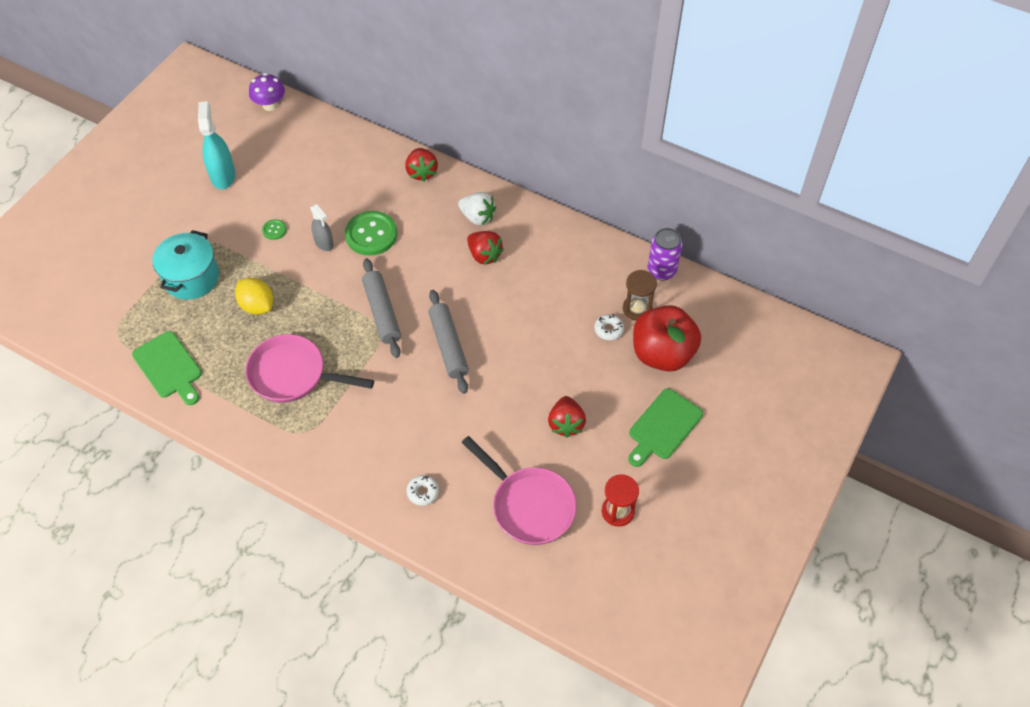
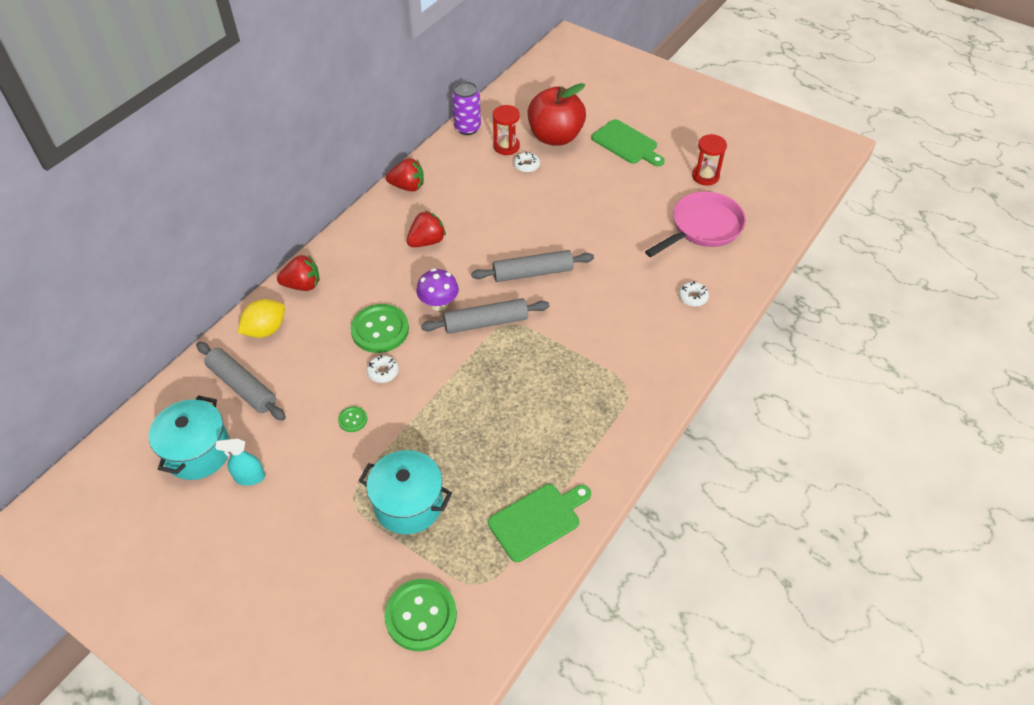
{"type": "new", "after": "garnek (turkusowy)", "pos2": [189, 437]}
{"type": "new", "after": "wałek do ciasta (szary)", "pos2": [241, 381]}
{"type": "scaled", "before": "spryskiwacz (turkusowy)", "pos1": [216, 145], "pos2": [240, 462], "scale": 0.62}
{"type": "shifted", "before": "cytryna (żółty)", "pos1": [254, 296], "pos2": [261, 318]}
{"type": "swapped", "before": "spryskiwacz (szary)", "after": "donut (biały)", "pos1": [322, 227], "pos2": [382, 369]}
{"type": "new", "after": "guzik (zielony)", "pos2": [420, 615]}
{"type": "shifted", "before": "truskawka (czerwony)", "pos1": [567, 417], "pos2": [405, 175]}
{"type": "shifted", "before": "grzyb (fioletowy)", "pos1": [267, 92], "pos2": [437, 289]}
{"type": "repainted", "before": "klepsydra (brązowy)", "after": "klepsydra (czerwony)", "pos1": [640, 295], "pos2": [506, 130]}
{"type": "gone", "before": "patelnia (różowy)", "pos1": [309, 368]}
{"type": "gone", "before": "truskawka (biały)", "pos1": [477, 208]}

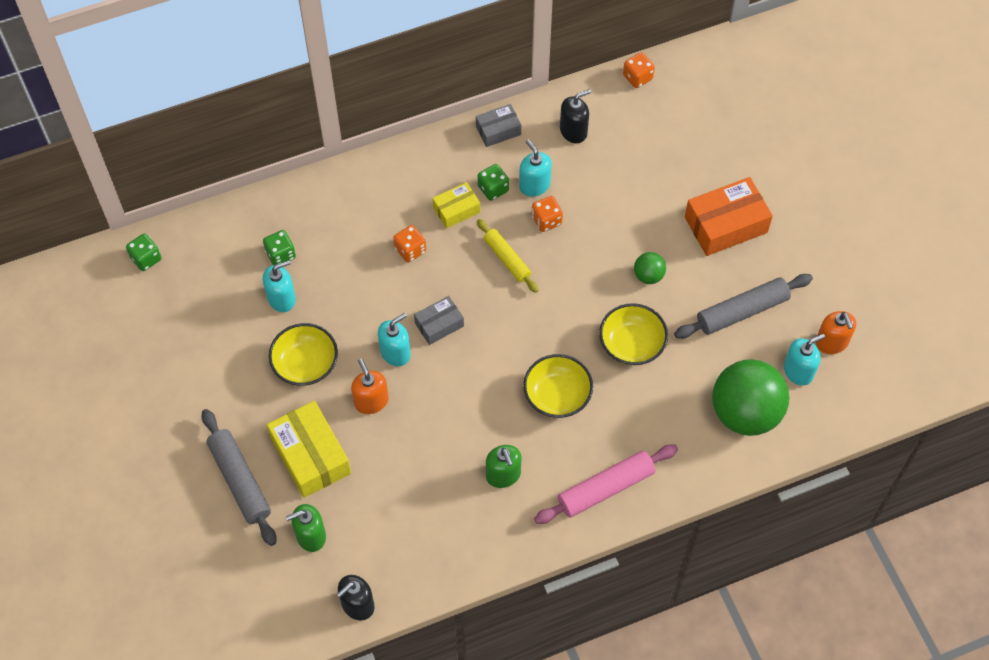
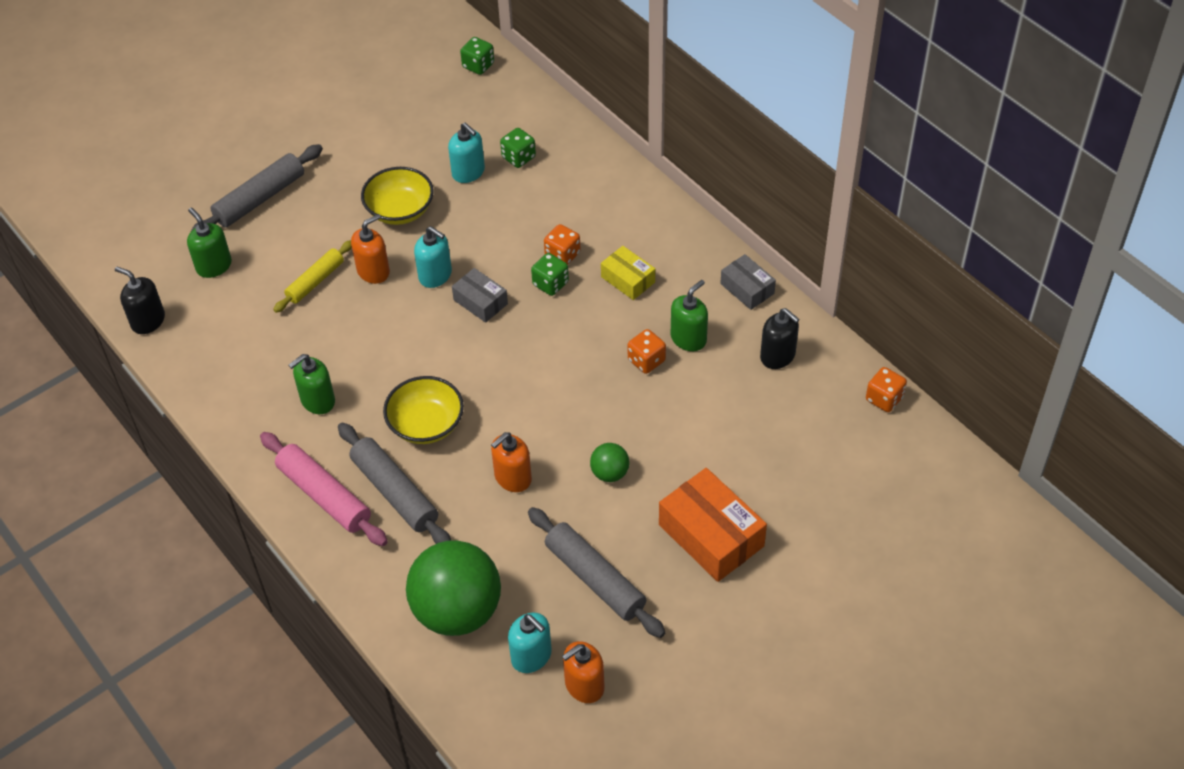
{"type": "shifted", "before": "wałek do ciasta (żółty)", "pos1": [508, 256], "pos2": [312, 276]}
{"type": "new", "after": "wałek do ciasta (szary)", "pos2": [394, 483]}
{"type": "swapped", "before": "miska (żółty)", "after": "dozownik mydła (pomarańczowy)", "pos1": [633, 334], "pos2": [511, 462]}
{"type": "shifted", "before": "kostka do gry (zielony)", "pos1": [493, 182], "pos2": [550, 274]}
{"type": "repainted", "before": "dozownik mydła (turkusowy)", "after": "dozownik mydła (zielony)", "pos1": [535, 168], "pos2": [689, 315]}
{"type": "gone", "before": "pudełko (żółty)", "pos1": [309, 449]}

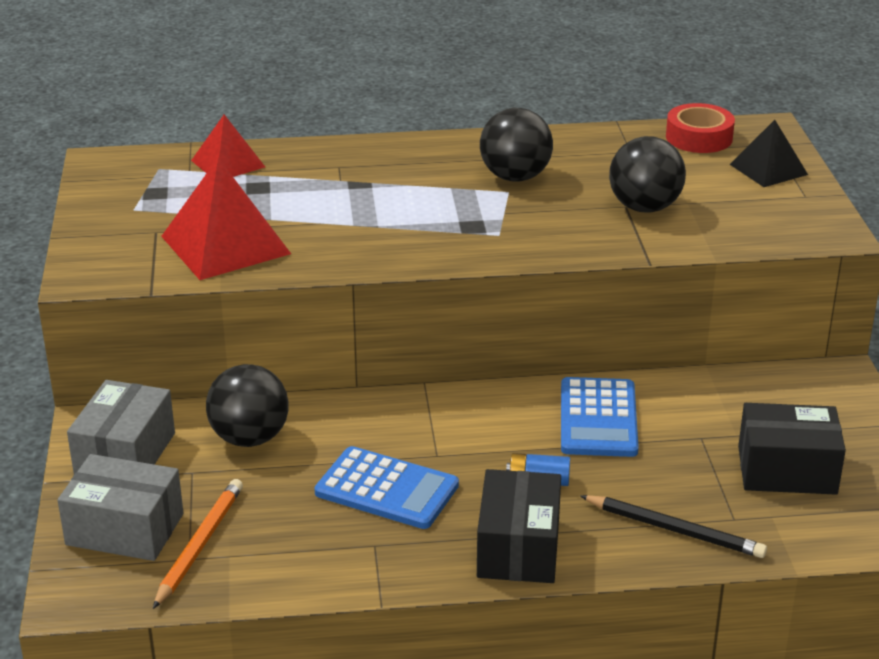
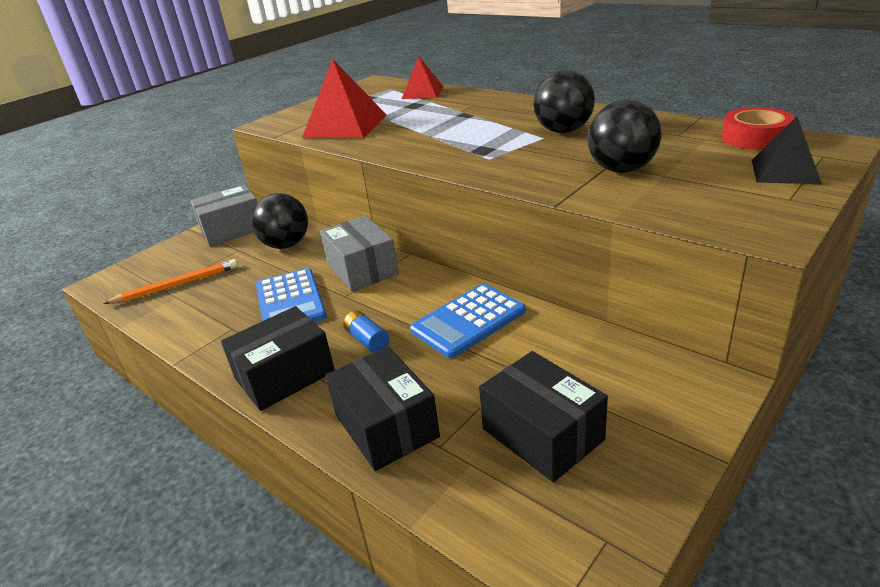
{"type": "shifted", "before": "pudełko (szary)", "pos1": [120, 507], "pos2": [359, 254]}
{"type": "swapped", "before": "ołówek (czarny)", "after": "pudełko (czarny)", "pos1": [673, 526], "pos2": [382, 408]}

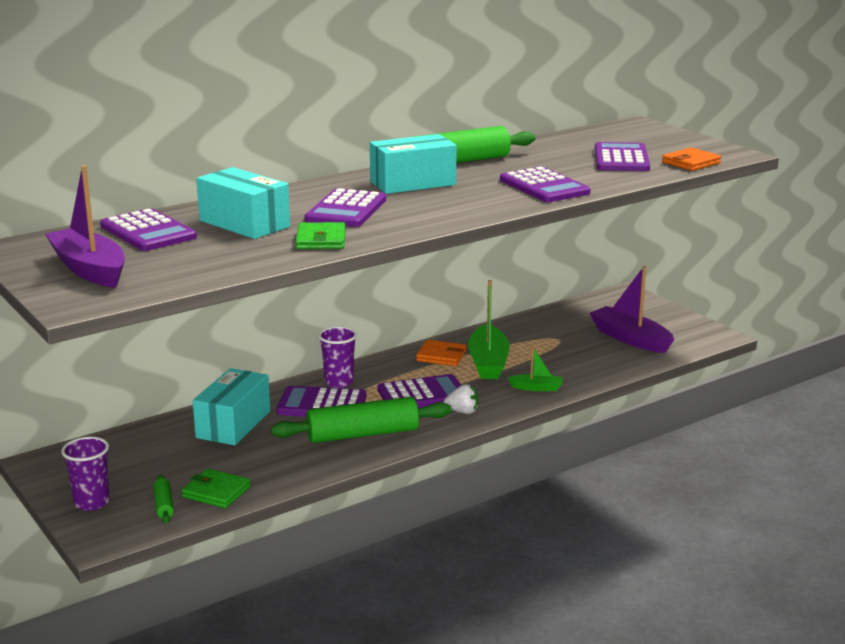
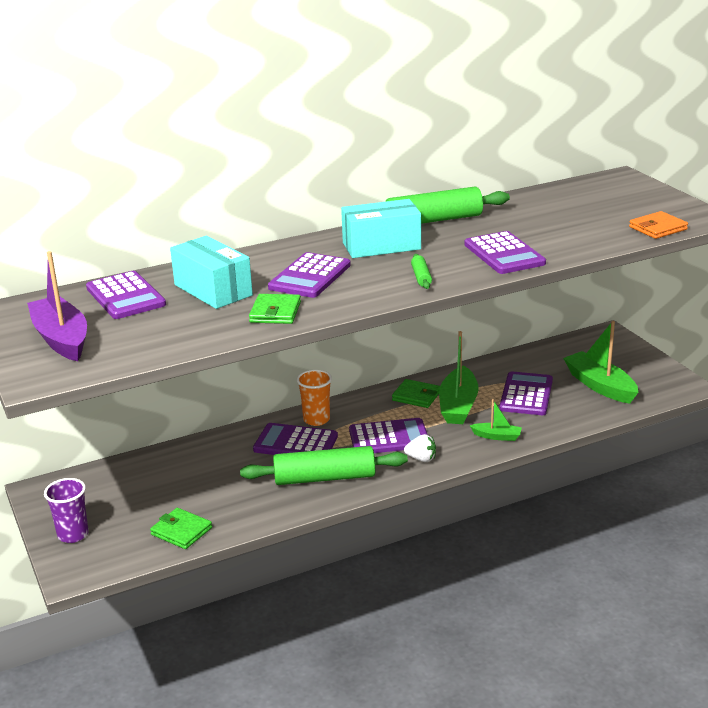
{"type": "repainted", "before": "szklanka (fioletowy)", "after": "szklanka (pomarańczowy)", "pos1": [337, 357], "pos2": [314, 398]}
{"type": "repainted", "before": "portfel (pomarańczowy)", "after": "portfel (zielony)", "pos1": [441, 353], "pos2": [416, 393]}
{"type": "shifted", "before": "wałek do ciasta (zielony)", "pos1": [164, 499], "pos2": [421, 271]}
{"type": "shifted", "before": "kalkulator (fioletowy)", "pos1": [622, 156], "pos2": [526, 393]}
{"type": "repainted", "before": "łódka (fioletowy)", "after": "łódka (zielony)", "pos1": [632, 309], "pos2": [600, 362]}
{"type": "gone", "before": "pudełko (turkusowy)", "pos1": [231, 406]}

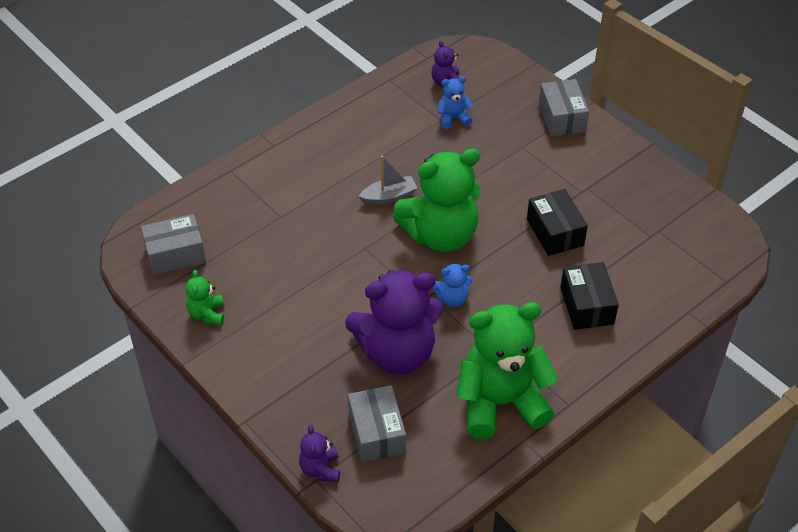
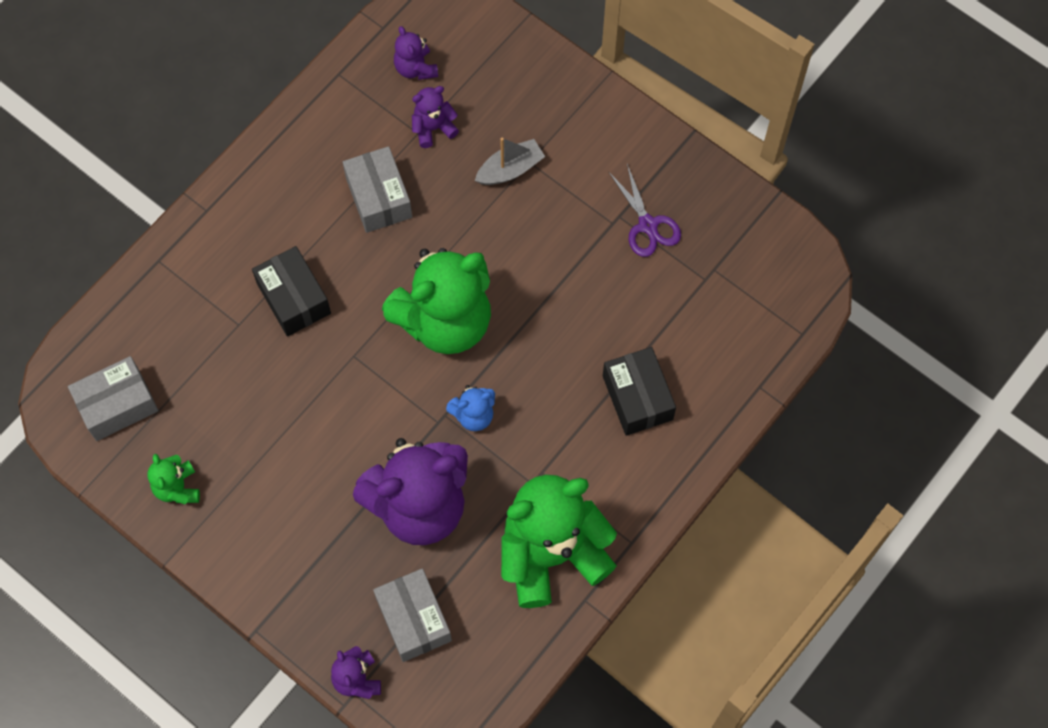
{"type": "shifted", "before": "pudełko (czarny)", "pos1": [557, 222], "pos2": [291, 291]}
{"type": "shifted", "before": "pudełko (szary)", "pos1": [564, 108], "pos2": [377, 189]}
{"type": "repainted", "before": "miś (niebieski)", "after": "miś (fioletowy)", "pos1": [455, 102], "pos2": [435, 117]}
{"type": "shifted", "before": "łódka (szary)", "pos1": [387, 180], "pos2": [510, 161]}
{"type": "new", "after": "nożyczki (fioletowy)", "pos2": [645, 210]}

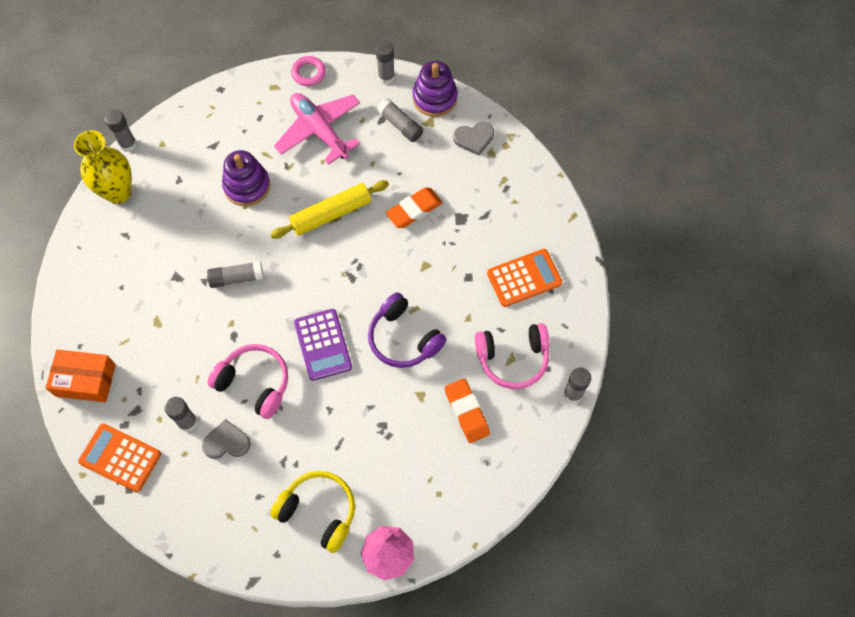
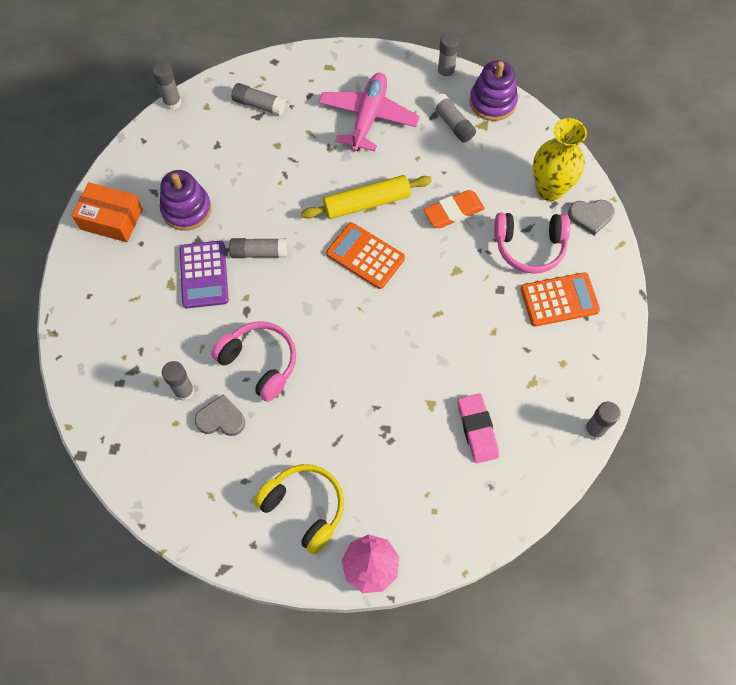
{"type": "shifted", "before": "pudełko (pomarańczowy)", "pos1": [81, 375], "pos2": [107, 212]}
{"type": "shifted", "before": "zabawka nakładanka (fioletowy)", "pos1": [246, 178], "pos2": [185, 200]}
{"type": "shifted", "before": "kalkulator (fioletowy)", "pos1": [323, 345], "pos2": [204, 274]}
{"type": "new", "after": "klej w sztyfcie (szary)", "pos2": [258, 99]}
{"type": "rotated", "before": "samolot (różowy)", "pos1": [317, 129], "pos2": [369, 112], "turn": 45}
{"type": "shifted", "before": "kalkulator (pomarańczowy)", "pos1": [119, 458], "pos2": [365, 255]}
{"type": "repainted", "before": "gumka do mazania (pomarańczowy)", "after": "gumka do mazania (różowy)", "pos1": [467, 410], "pos2": [478, 428]}
{"type": "shifted", "before": "słuchawki (różowy)", "pos1": [512, 356], "pos2": [532, 243]}
{"type": "shifted", "before": "wazon (żółty)", "pos1": [103, 167], "pos2": [560, 159]}
{"type": "shifted", "before": "serce (szary)", "pos1": [473, 139], "pos2": [591, 218]}
{"type": "gone", "before": "pierścień (różowy)", "pos1": [308, 71]}
{"type": "gone", "before": "słuchawki (fioletowy)", "pos1": [407, 330]}

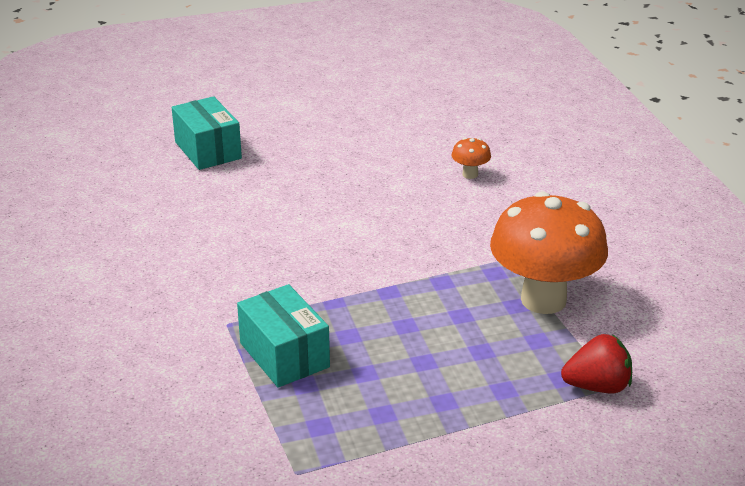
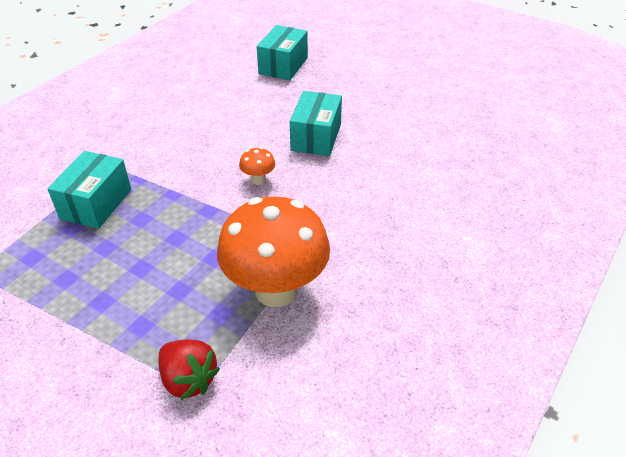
{"type": "shifted", "before": "grzyb (pomarańczowy)", "pos1": [471, 158], "pos2": [257, 166]}
{"type": "new", "after": "pudełko (turkusowy)", "pos2": [316, 123]}

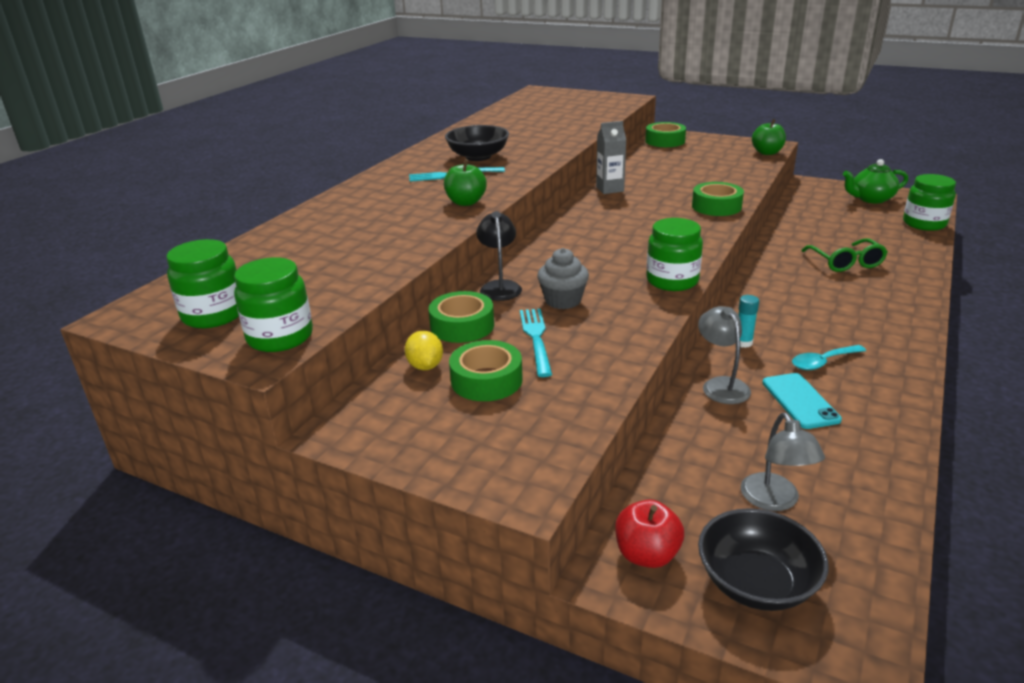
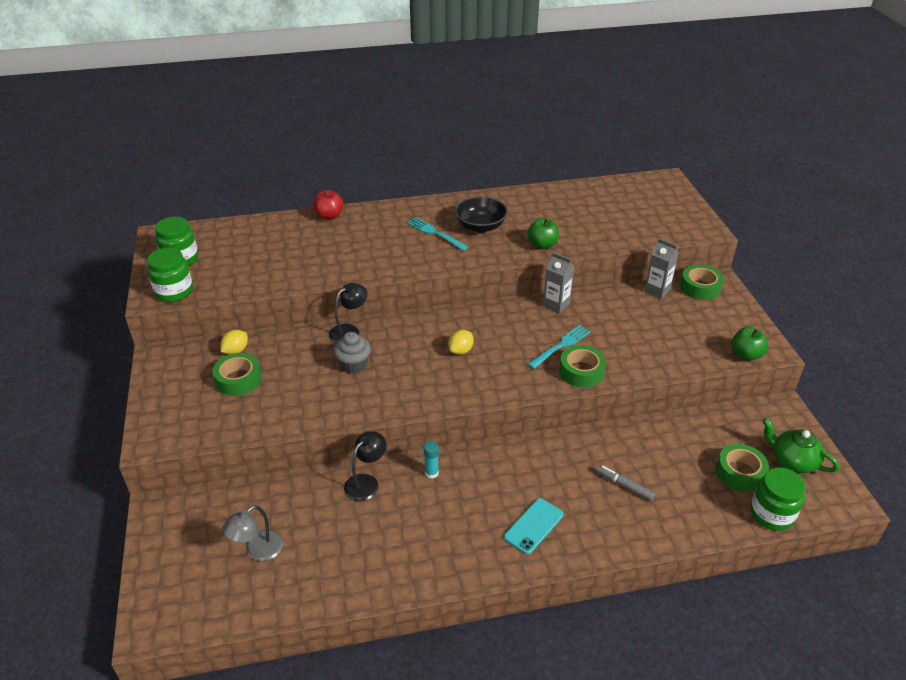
{"type": "shifted", "before": "jabłko (czerwony)", "pos1": [649, 534], "pos2": [328, 205]}
{"type": "repainted", "before": "lampka (szary)", "after": "lampka (czarny)", "pos1": [724, 355], "pos2": [365, 466]}
{"type": "new", "after": "cytryna (żółty)", "pos2": [461, 342]}
{"type": "shifted", "before": "telefon (turkusowy)", "pos1": [802, 401], "pos2": [534, 526]}
{"type": "shifted", "before": "jabłko (zielony)", "pos1": [465, 182], "pos2": [543, 233]}
{"type": "shifted", "before": "widelec (turkusowy)", "pos1": [536, 343], "pos2": [559, 347]}
{"type": "swapped", "before": "okulary (zielony)", "after": "flamaster (szary)", "pos1": [844, 255], "pos2": [625, 483]}
{"type": "new", "after": "karton mleka (szary)", "pos2": [661, 268]}
{"type": "shifted", "before": "taśma klejąca (zielony)", "pos1": [461, 317], "pos2": [742, 468]}
{"type": "gone", "before": "słoik (zielony)", "pos1": [674, 254]}
{"type": "gone", "before": "miska (czarny)", "pos1": [763, 559]}
{"type": "gone", "before": "łyżka (turkusowy)", "pos1": [829, 357]}

